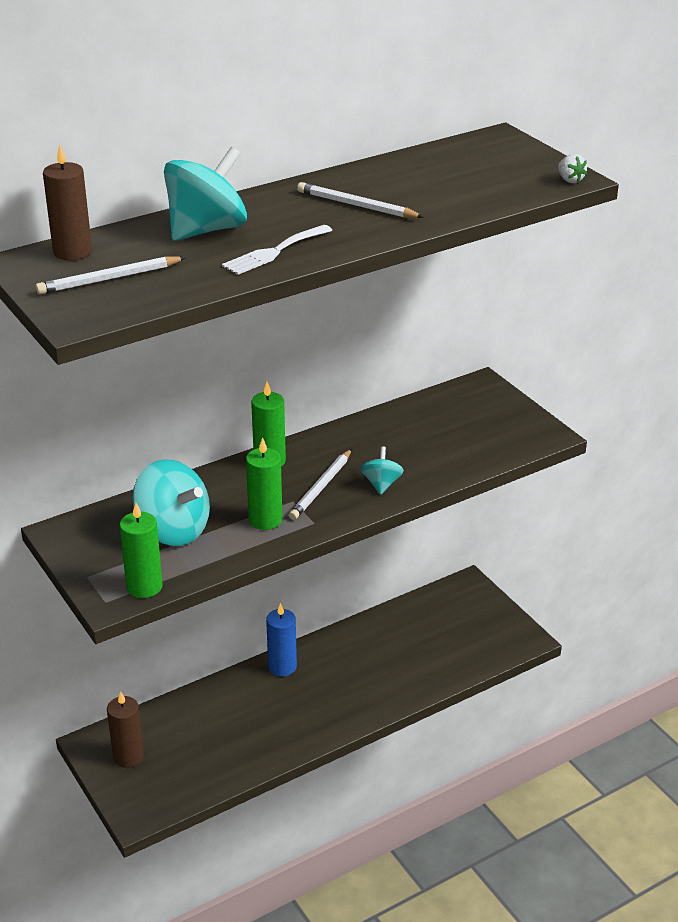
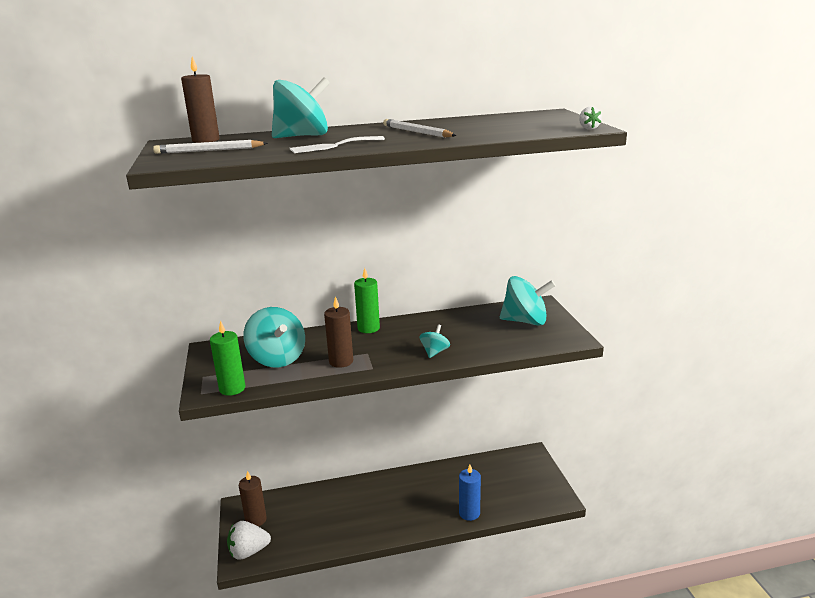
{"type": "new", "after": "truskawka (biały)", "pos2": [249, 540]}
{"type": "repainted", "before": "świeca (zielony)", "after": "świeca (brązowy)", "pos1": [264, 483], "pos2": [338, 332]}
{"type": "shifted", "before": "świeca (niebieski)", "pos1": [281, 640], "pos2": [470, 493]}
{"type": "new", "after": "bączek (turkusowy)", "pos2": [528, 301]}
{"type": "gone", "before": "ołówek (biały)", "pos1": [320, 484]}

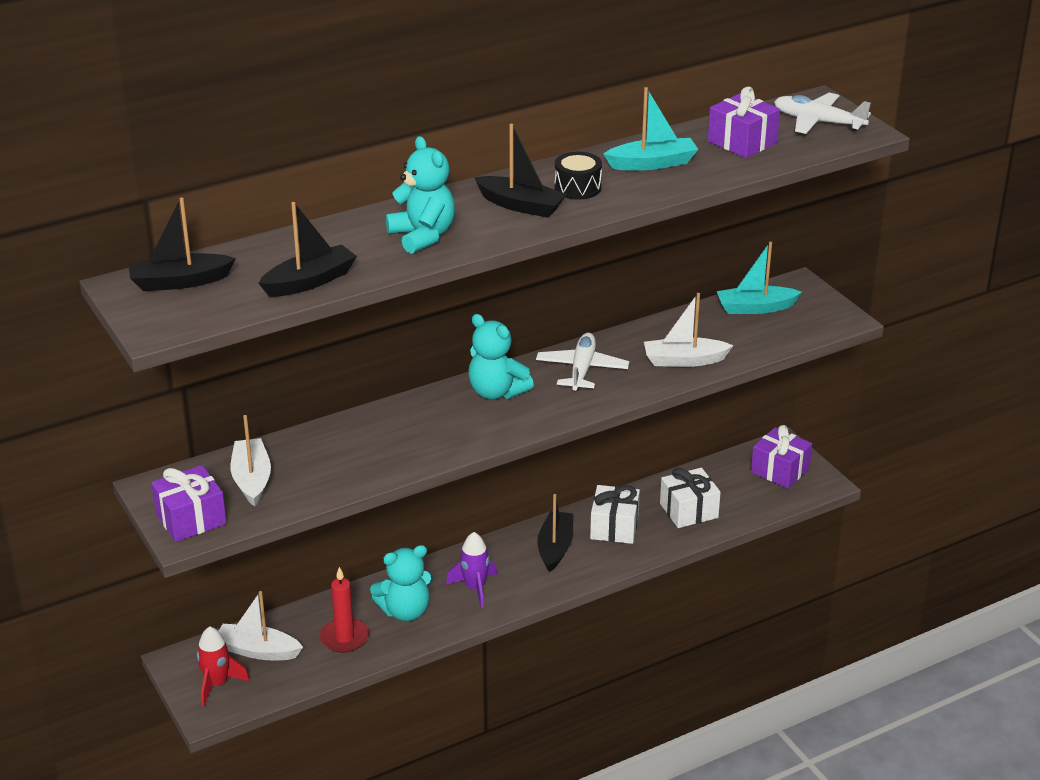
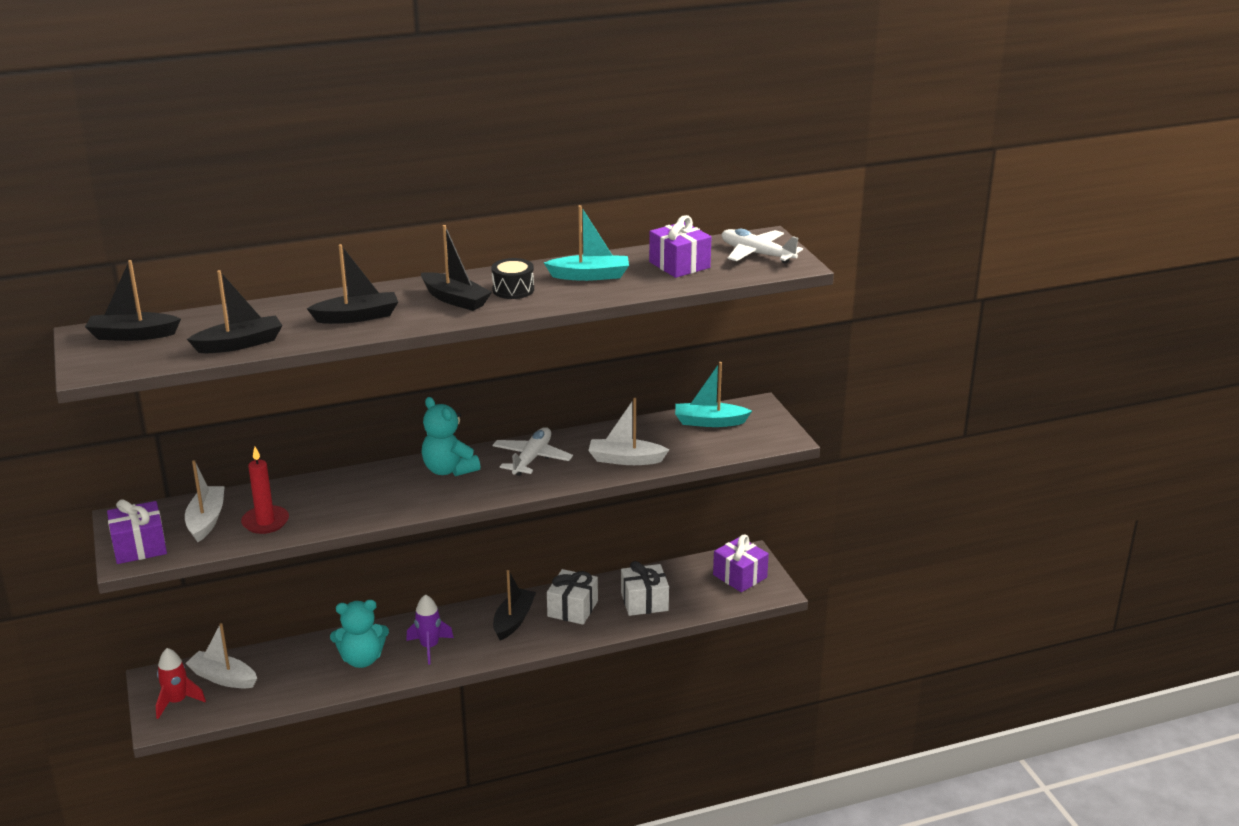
{"type": "shifted", "before": "świeca (czerwony)", "pos1": [344, 610], "pos2": [265, 490]}
{"type": "swapped", "before": "miś (turkusowy)", "after": "łódka (czarny)", "pos1": [420, 195], "pos2": [352, 284]}

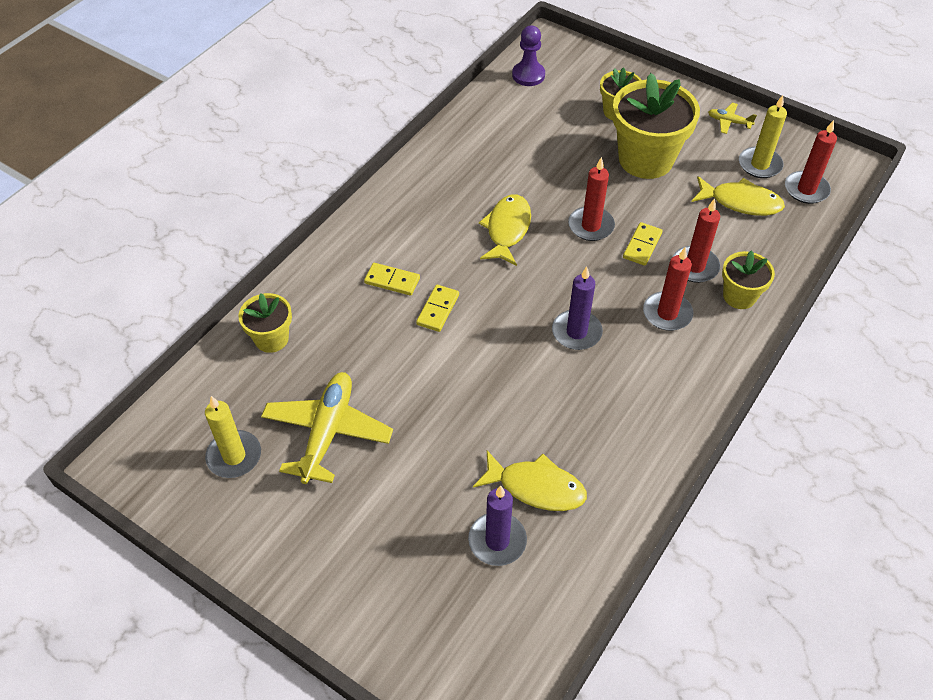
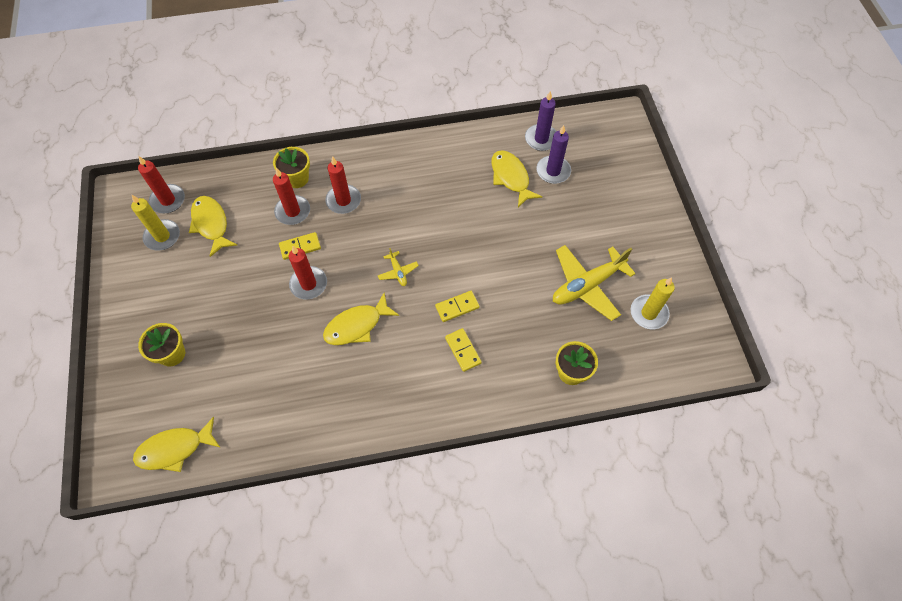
{"type": "swapped", "before": "pionek (fioletowy)", "after": "ryba (żółty)", "pos1": [528, 55], "pos2": [177, 444]}
{"type": "shifted", "before": "samolot (żółty)", "pos1": [732, 118], "pos2": [398, 267]}
{"type": "shifted", "before": "świeca (fioletowy)", "pos1": [577, 308], "pos2": [541, 121]}
{"type": "gone", "before": "doniczka (żółty)", "pos1": [656, 126]}

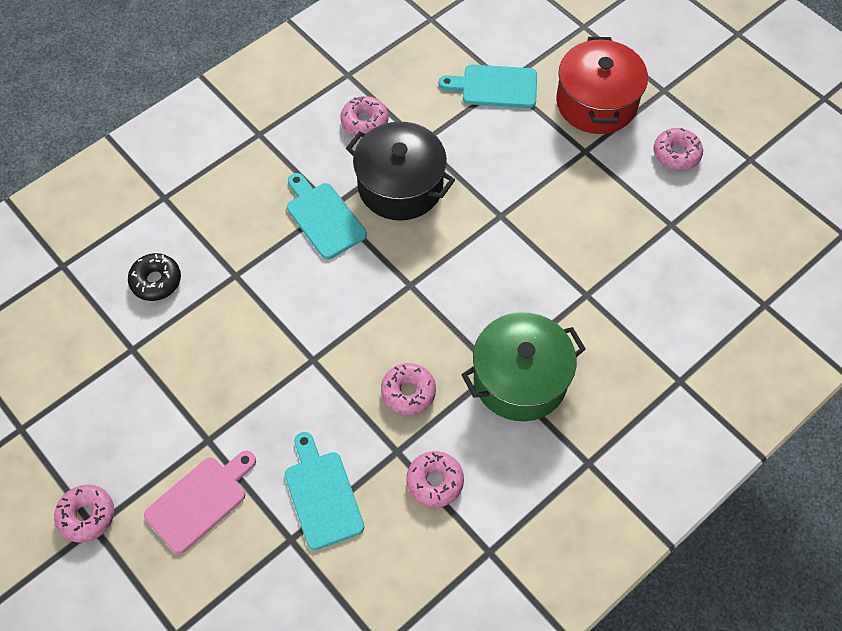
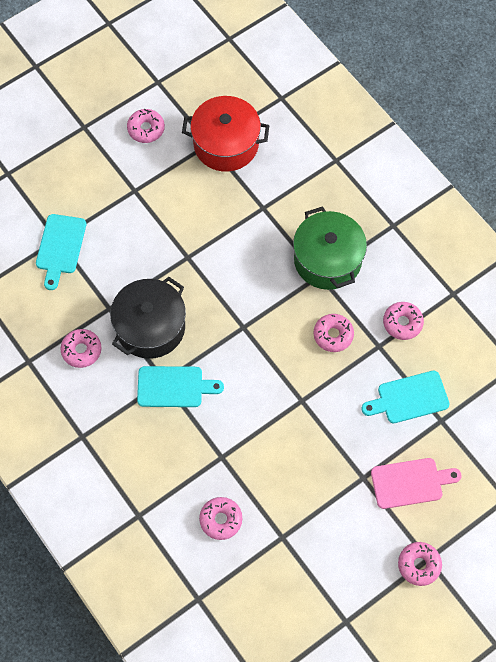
{"type": "rotated", "before": "deska do krojenia (turkusowy)", "pos1": [327, 216], "pos2": [180, 386], "turn": -150}
{"type": "shifted", "before": "garnek (czerwony)", "pos1": [602, 85], "pos2": [225, 134]}
{"type": "repainted", "before": "donut (czarny)", "after": "donut (różowy)", "pos1": [154, 277], "pos2": [220, 518]}
{"type": "rotated", "before": "deska do krojenia (różowy)", "pos1": [200, 502], "pos2": [416, 483], "turn": 120}

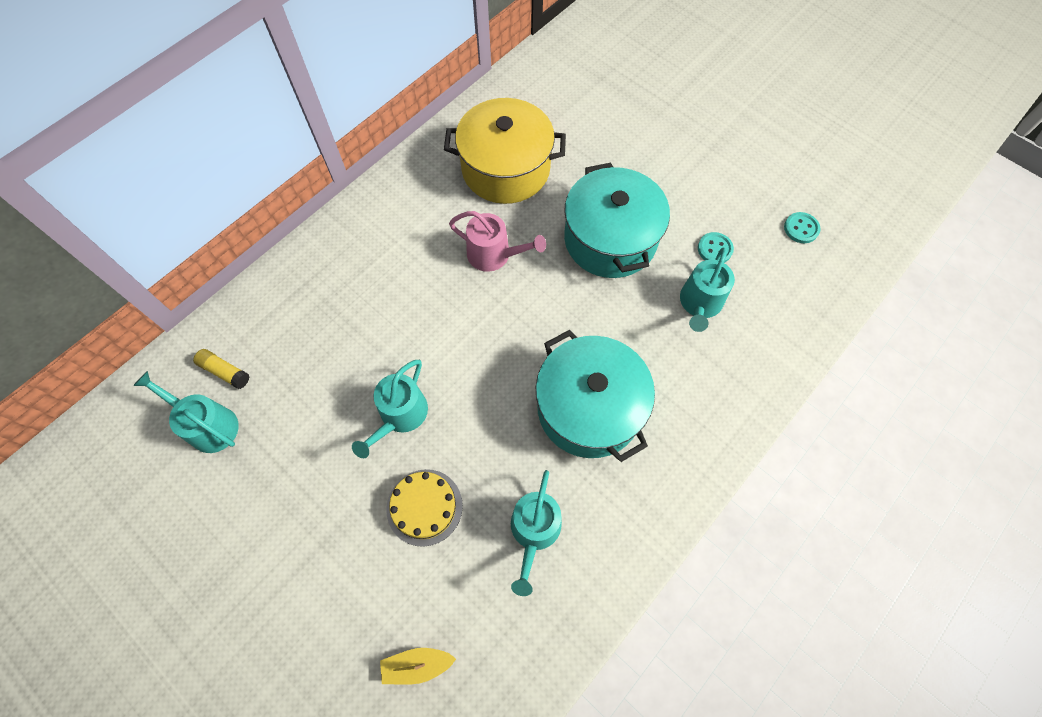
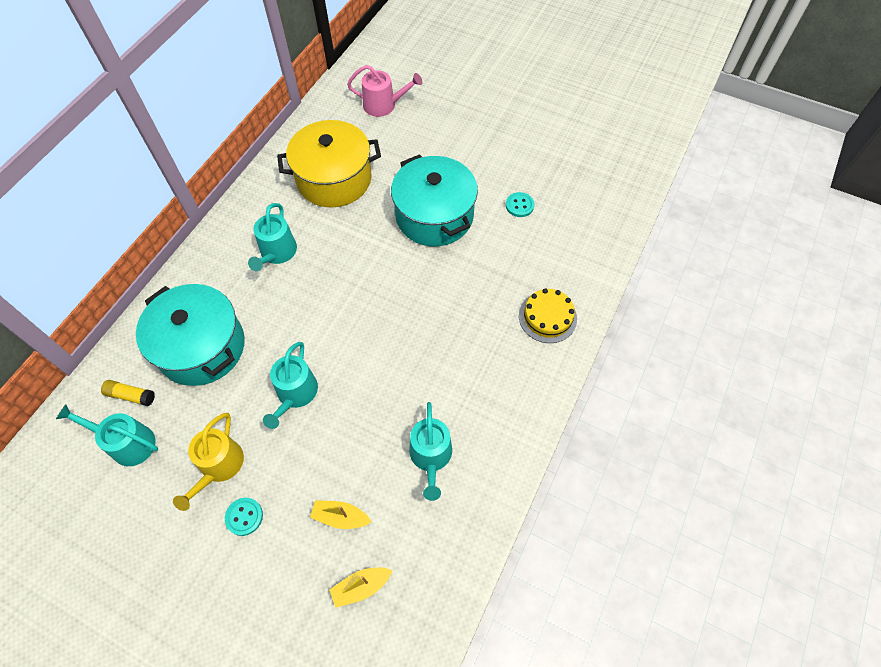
{"type": "shifted", "before": "garnek (turkusowy)", "pos1": [595, 396], "pos2": [190, 335]}
{"type": "new", "after": "konewka (żółty)", "pos2": [208, 462]}
{"type": "shifted", "before": "guzik (turkusowy)", "pos1": [802, 227], "pos2": [244, 517]}
{"type": "shifted", "before": "konewka (turkusowy)", "pos1": [707, 289], "pos2": [272, 237]}
{"type": "new", "after": "łódka (żółty)", "pos2": [341, 514]}
{"type": "shifted", "before": "konewka (różowy)", "pos1": [497, 241], "pos2": [384, 91]}
{"type": "shifted", "before": "tort (żółty)", "pos1": [424, 508], "pos2": [548, 315]}

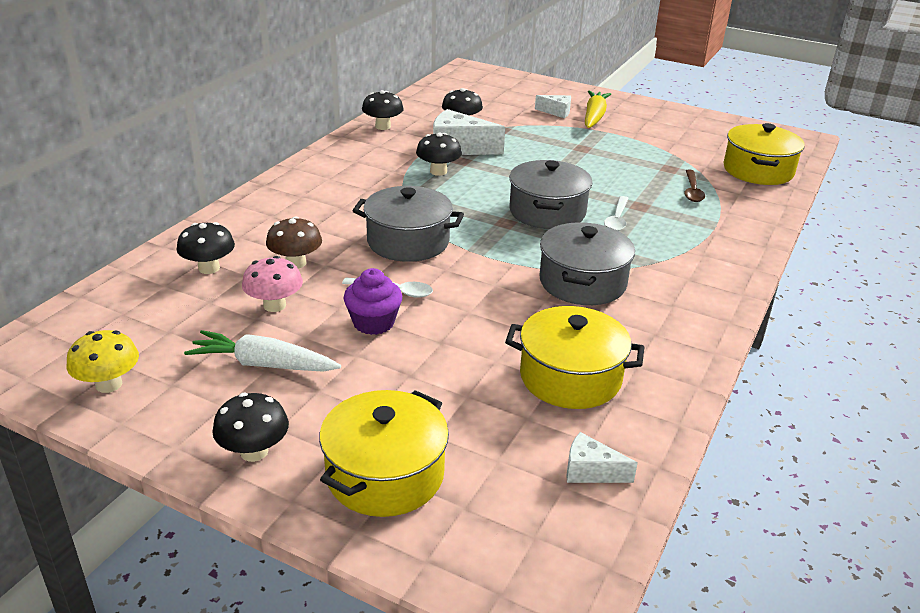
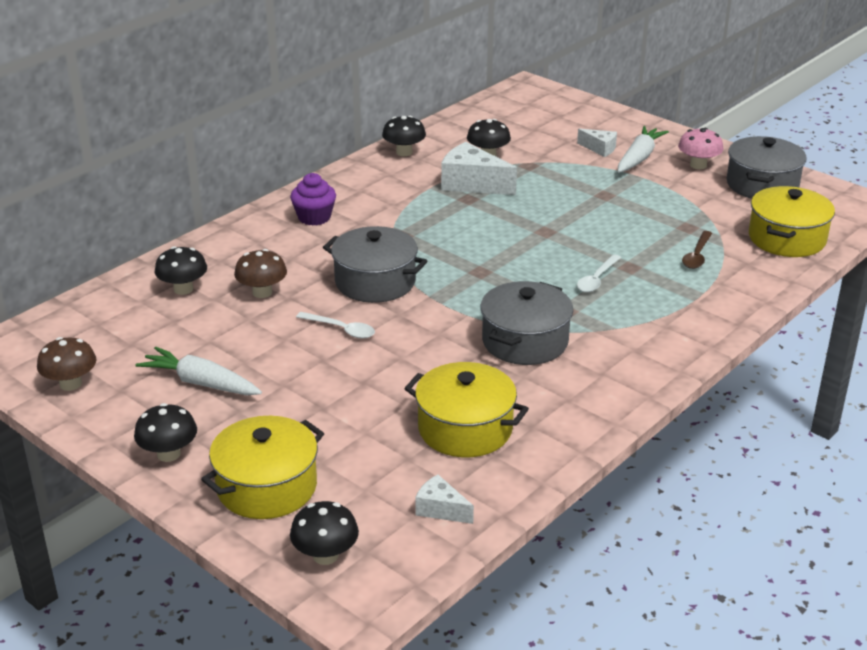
{"type": "repainted", "before": "grzyb (żółty)", "after": "grzyb (brązowy)", "pos1": [102, 361], "pos2": [67, 364]}
{"type": "shifted", "before": "muffinka (fioletowy)", "pos1": [373, 301], "pos2": [313, 199]}
{"type": "shifted", "before": "grzyb (czarny)", "pos1": [439, 154], "pos2": [324, 533]}
{"type": "repainted", "before": "marchewka (żółty)", "after": "marchewka (biały)", "pos1": [598, 109], "pos2": [643, 149]}
{"type": "shifted", "before": "grzyb (różowy)", "pos1": [272, 284], "pos2": [700, 148]}
{"type": "shifted", "before": "garnek (szary)", "pos1": [550, 194], "pos2": [767, 167]}

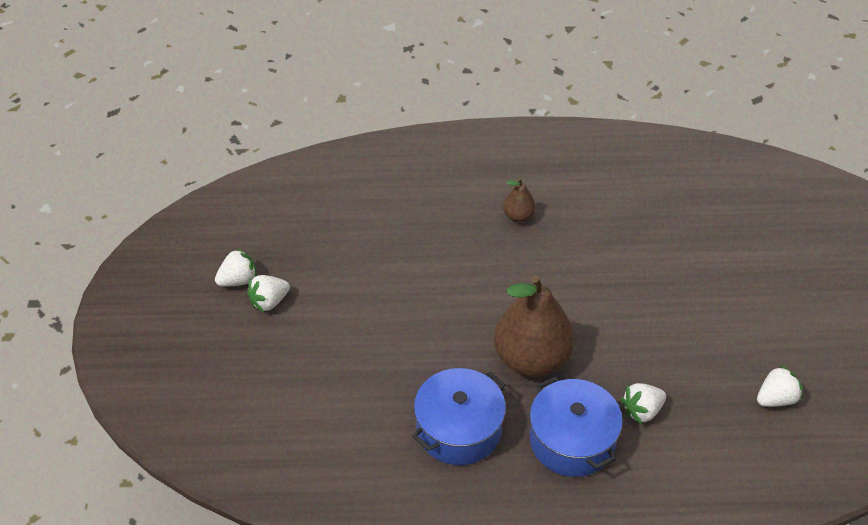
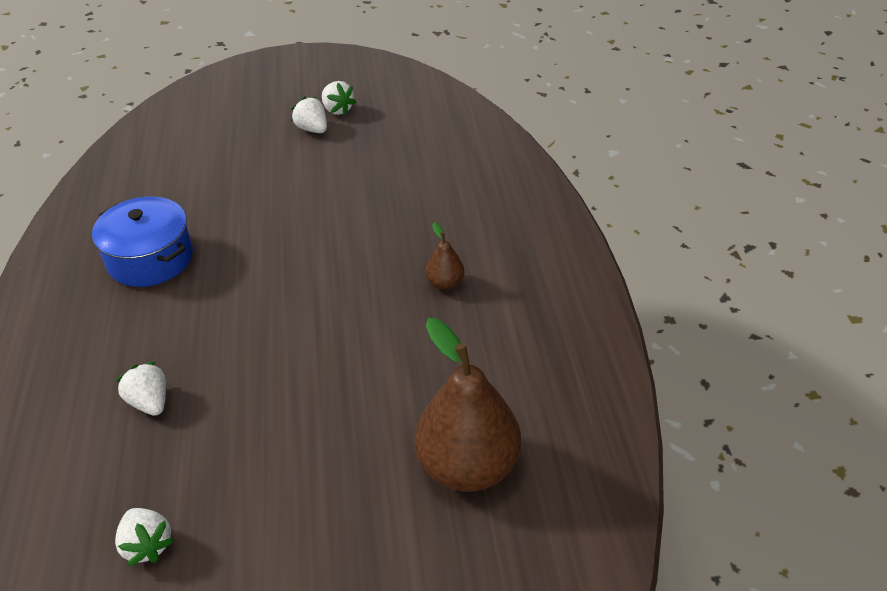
{"type": "shifted", "before": "gruszka (brązowy)", "pos1": [534, 326], "pos2": [467, 405]}
{"type": "gone", "before": "garnek (niebieski)", "pos1": [576, 426]}

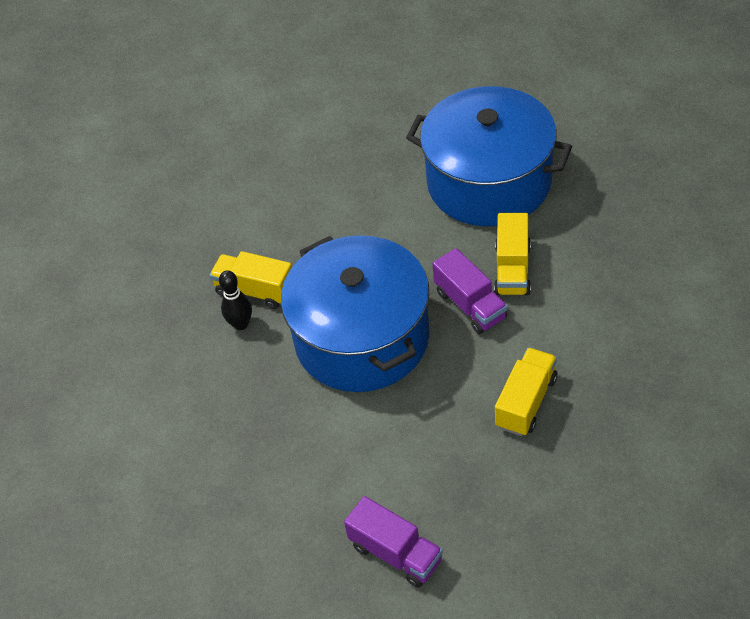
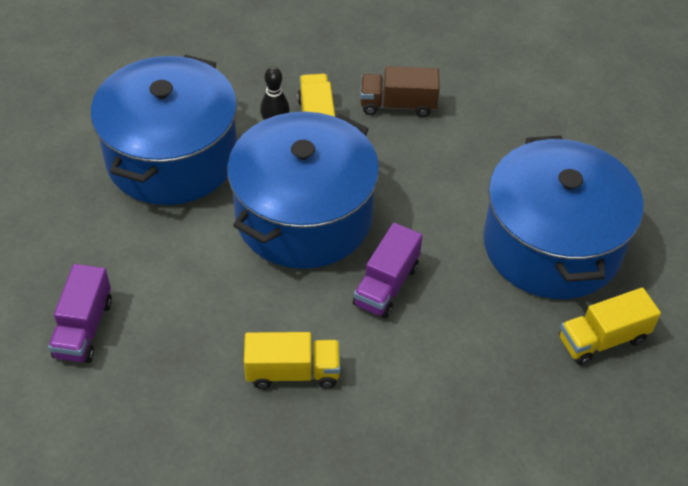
{"type": "new", "after": "garnek (niebieski)", "pos2": [164, 130]}
{"type": "new", "after": "ciężarówka (brązowy)", "pos2": [400, 91]}
{"type": "shifted", "before": "ciężarówka (żółty)", "pos1": [512, 254], "pos2": [610, 326]}

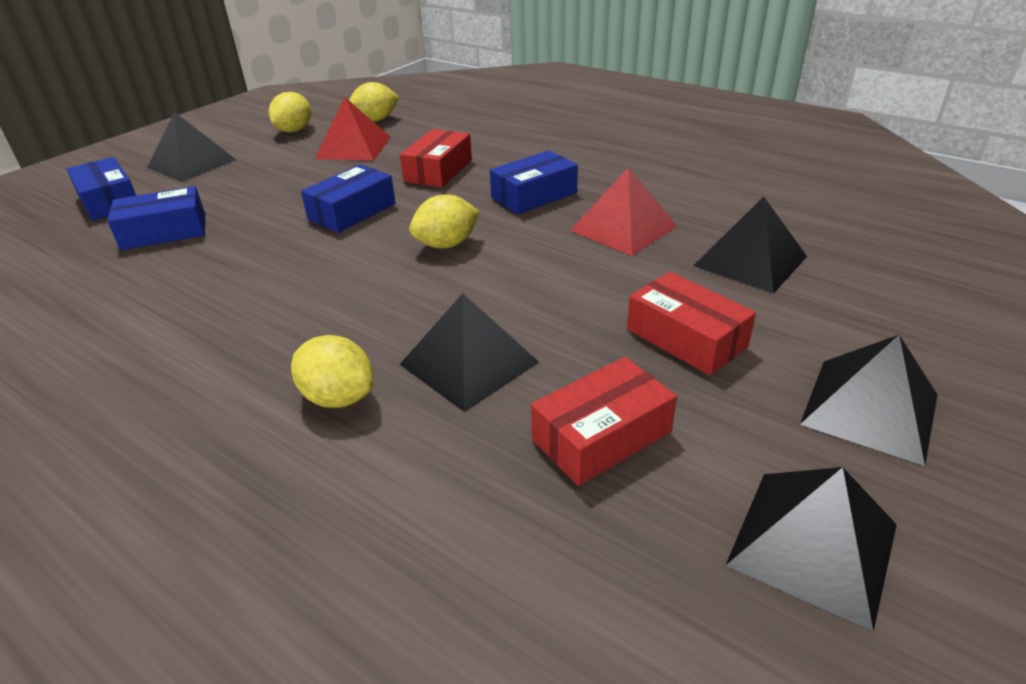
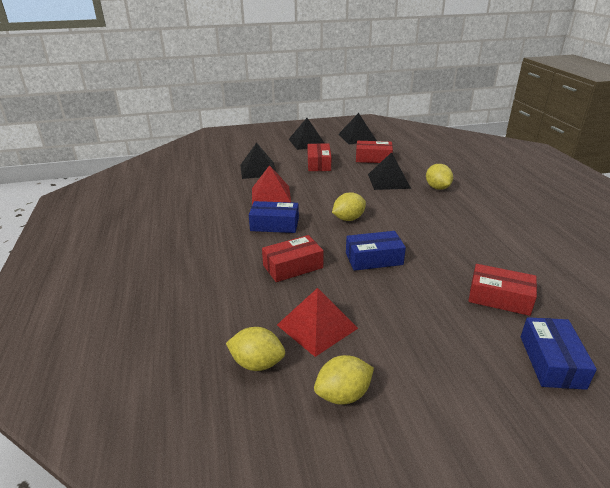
{"type": "rotated", "before": "cytryna (żółty)", "pos1": [444, 221], "pos2": [349, 206], "turn": -45}
{"type": "repainted", "before": "pudełko (niebieski)", "after": "pudełko (czerwony)", "pos1": [156, 218], "pos2": [502, 290]}
{"type": "gone", "before": "piramida (czarny)", "pos1": [191, 147]}

